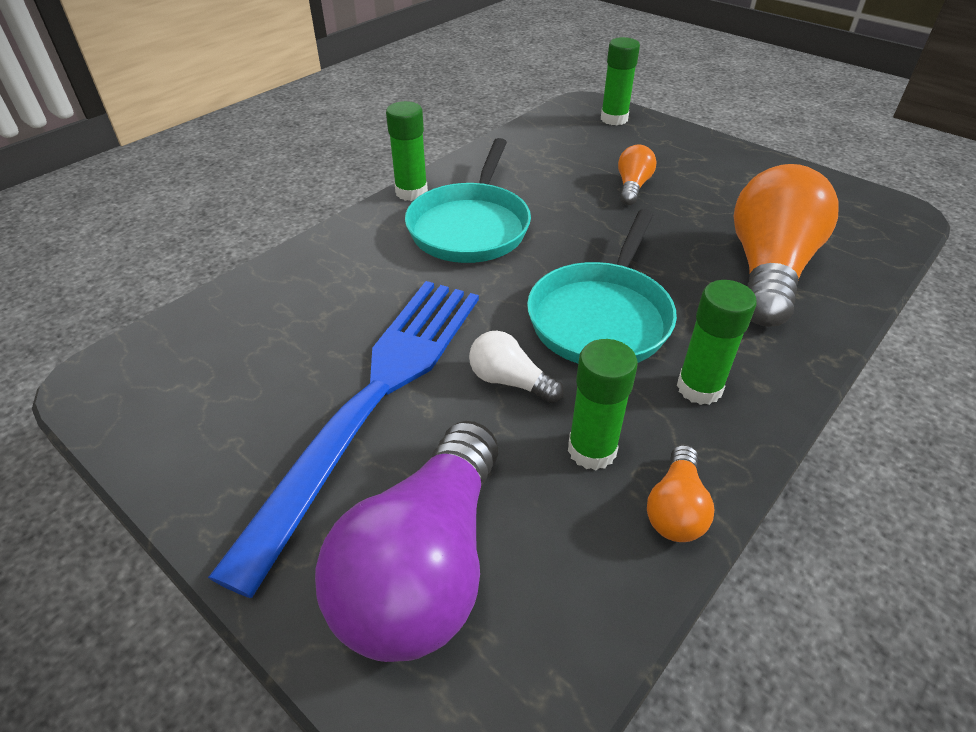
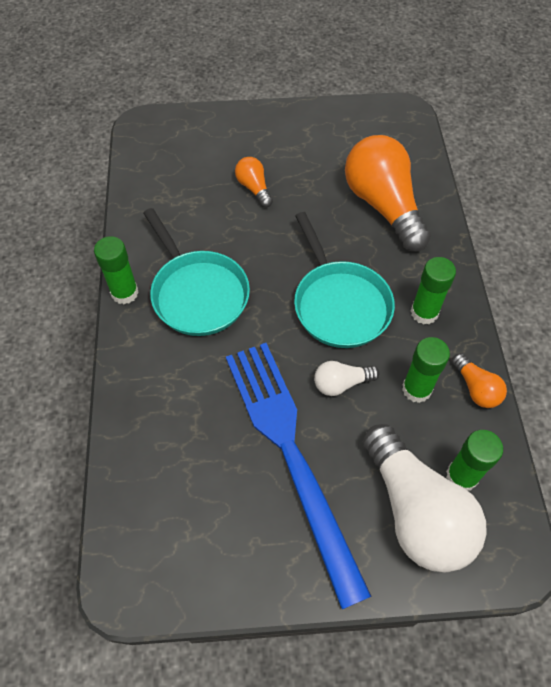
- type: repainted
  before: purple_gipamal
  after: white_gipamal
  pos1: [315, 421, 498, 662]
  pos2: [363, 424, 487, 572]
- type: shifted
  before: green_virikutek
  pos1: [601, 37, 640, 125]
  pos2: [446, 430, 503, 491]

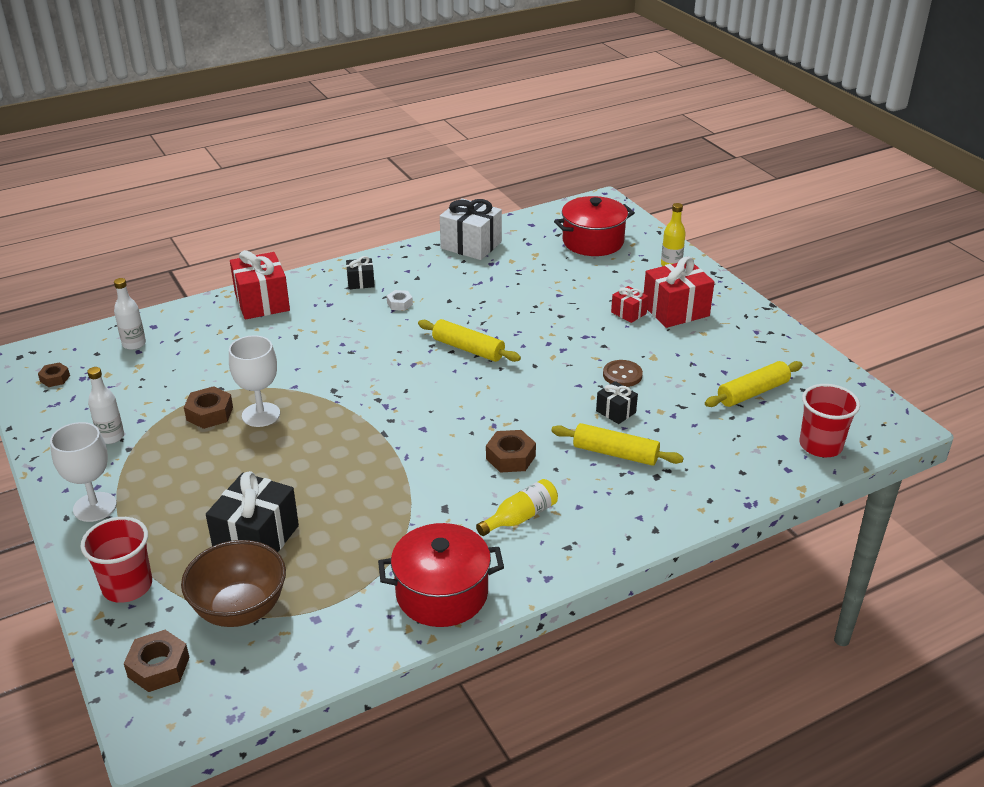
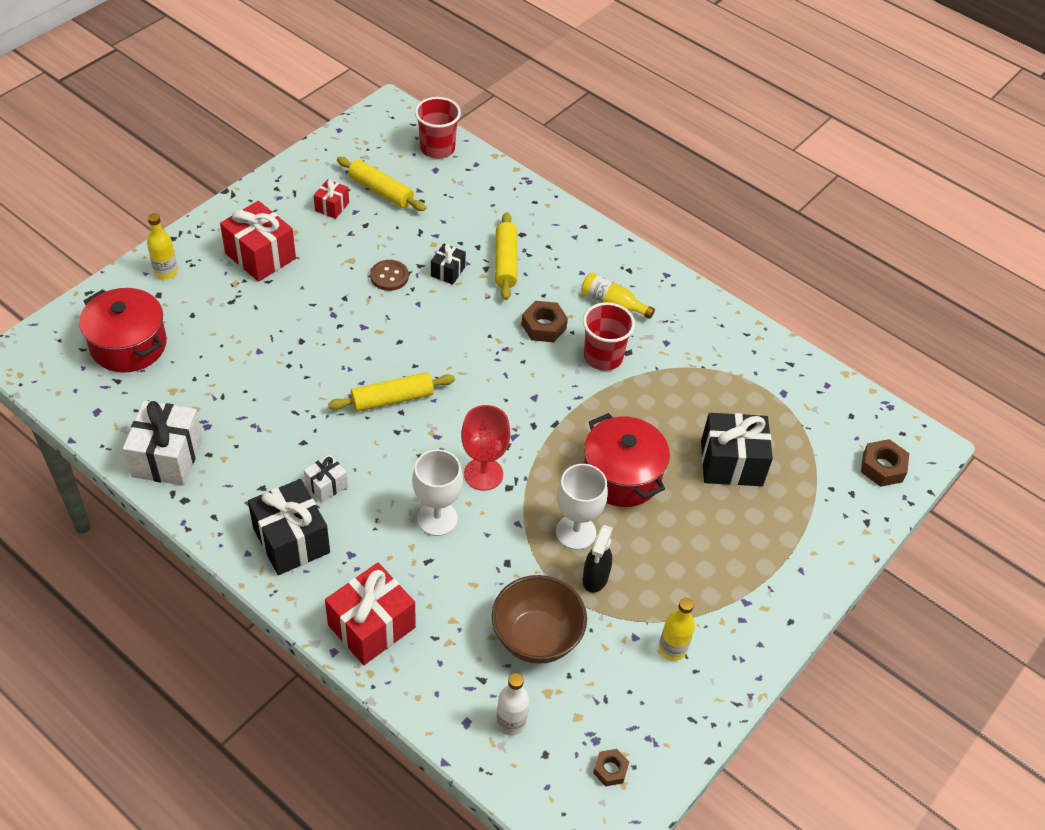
- type: scaled
  before: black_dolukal
  pos1: [346, 256, 375, 289]
  pos2: [248, 479, 330, 575]
  scale: 1.92
- type: swapped
  before: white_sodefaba
  after: white_dolukal
  pos1: [387, 290, 413, 311]
  pos2: [304, 454, 348, 502]
- type: shifted
  before: red_dolukal
  pos1: [611, 286, 648, 323]
  pos2: [314, 179, 349, 219]
- type: rotated
  before: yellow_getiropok
  pos1: [418, 319, 521, 362]
  pos2: [328, 372, 455, 412]
  turn: 60
- type: shifted
  before: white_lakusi
  pos1: [50, 422, 117, 522]
  pos2: [412, 449, 463, 536]
- type: new
  after: red_lakusi
  pos2: [461, 405, 510, 491]
- type: shifted
  before: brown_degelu
  pos1: [181, 540, 286, 627]
  pos2: [492, 575, 587, 664]
- type: shifted
  before: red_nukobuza
  pos1: [80, 517, 152, 603]
  pos2: [583, 302, 635, 371]
- type: swapped
  before: brown_sodefaba
  after: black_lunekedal
  pos1: [184, 386, 233, 429]
  pos2: [583, 525, 613, 593]
- type: shifted
  before: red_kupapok
  pos1: [378, 523, 504, 627]
  pos2: [584, 413, 670, 507]
- type: repainted
  before: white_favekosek
  after: yellow_favekosek
  pos1: [87, 367, 124, 444]
  pos2: [659, 598, 695, 661]

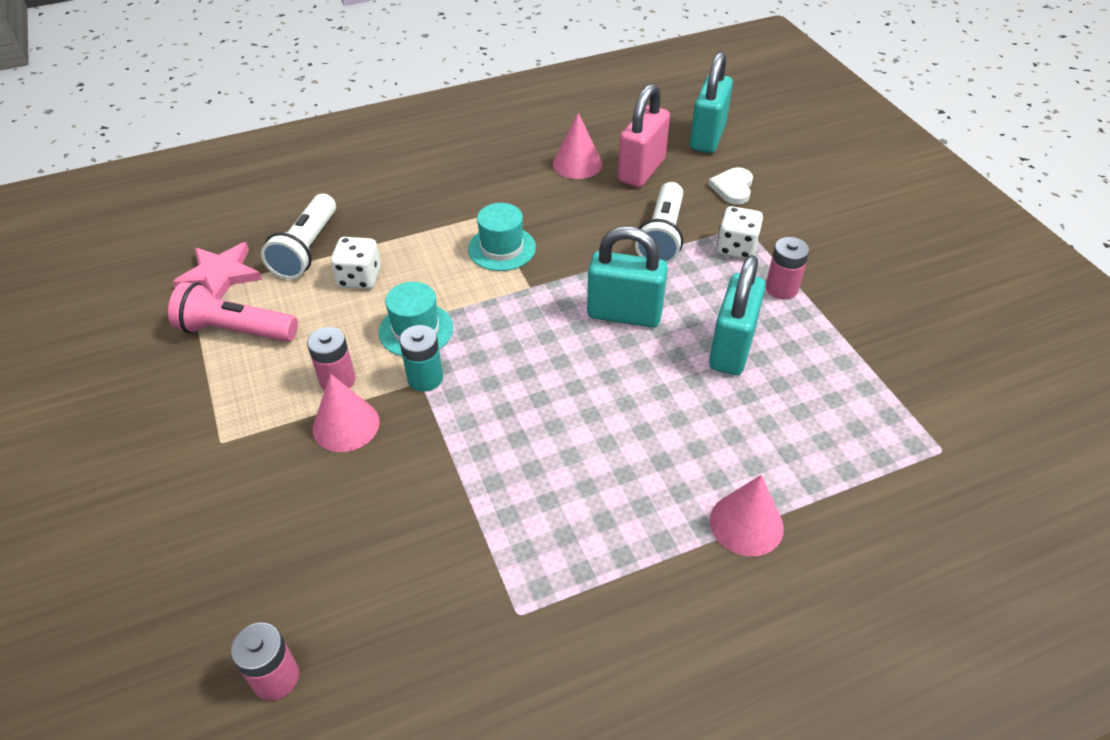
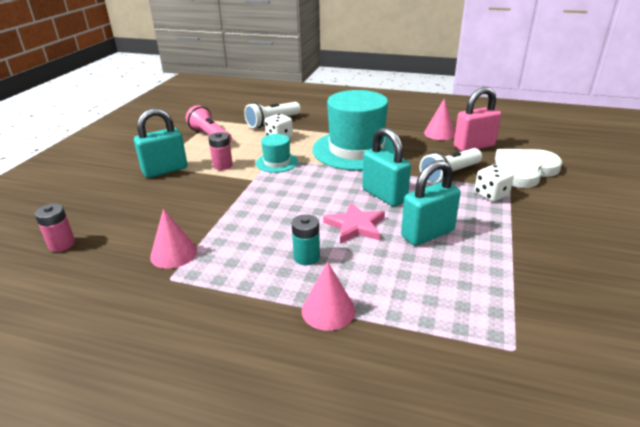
- type: shifted
  before: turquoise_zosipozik
  pos1: [690, 52, 733, 153]
  pos2: [134, 108, 187, 178]
- type: shifted
  before: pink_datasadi
  pos1: [313, 374, 380, 452]
  pos2: [150, 209, 197, 269]
- type: shifted
  before: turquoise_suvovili
  pos1: [399, 325, 443, 392]
  pos2: [292, 214, 320, 265]
- type: scaled
  before: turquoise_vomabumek
  pos1: [468, 203, 536, 271]
  pos2: [313, 90, 394, 171]
  scale: 2.16
- type: shifted
  before: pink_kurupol
  pos1: [173, 242, 262, 300]
  pos2: [323, 202, 385, 243]
- type: scaled
  before: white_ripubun
  pos1: [708, 167, 753, 205]
  pos2: [495, 149, 562, 188]
  scale: 2.0
- type: gone
  before: pink_suvovili
  pos1: [766, 237, 810, 299]

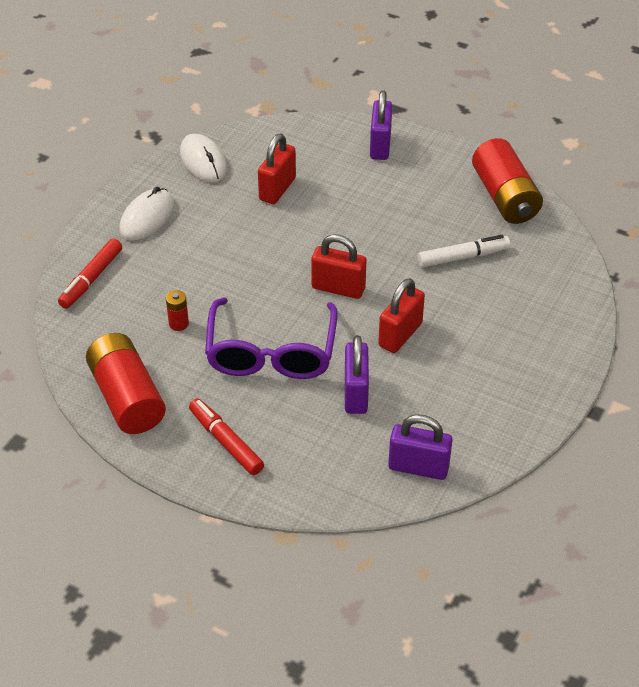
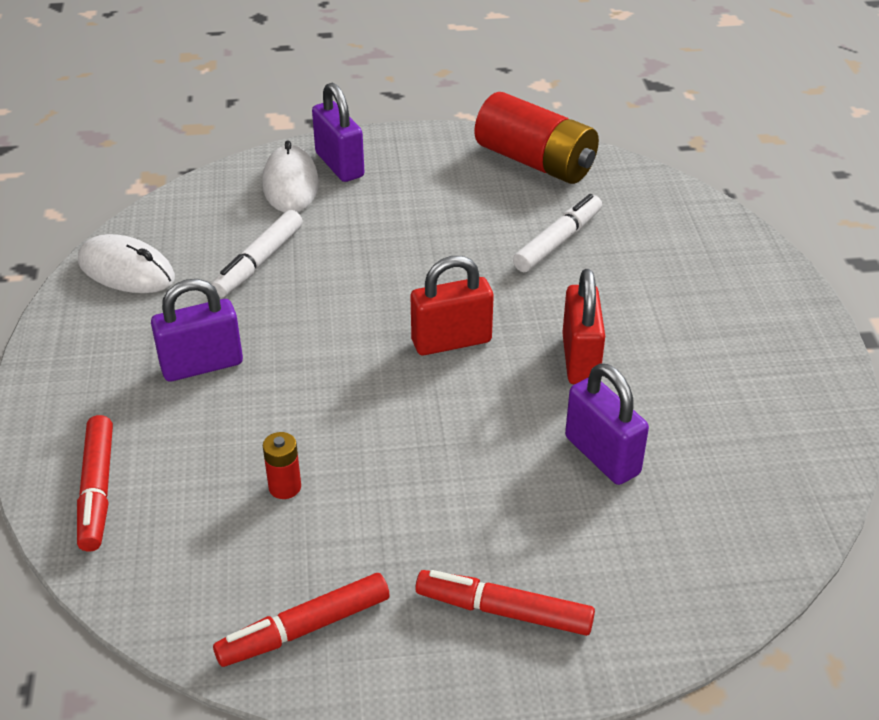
- type: shifted
  before: purple_zosipozik
  pos1: [388, 414, 452, 480]
  pos2: [151, 279, 243, 382]
- type: swapped
  before: red_zosipozik
  after: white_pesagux
  pos1: [258, 134, 296, 204]
  pos2: [212, 210, 303, 297]
- type: swapped
  before: red_suvovili
  after: red_pesagux
  pos1: [86, 333, 166, 434]
  pos2: [213, 573, 389, 667]
- type: shifted
  before: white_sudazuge
  pos1: [119, 187, 174, 241]
  pos2: [262, 140, 319, 213]
- type: gone
  before: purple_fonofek
  pos1: [205, 298, 338, 379]

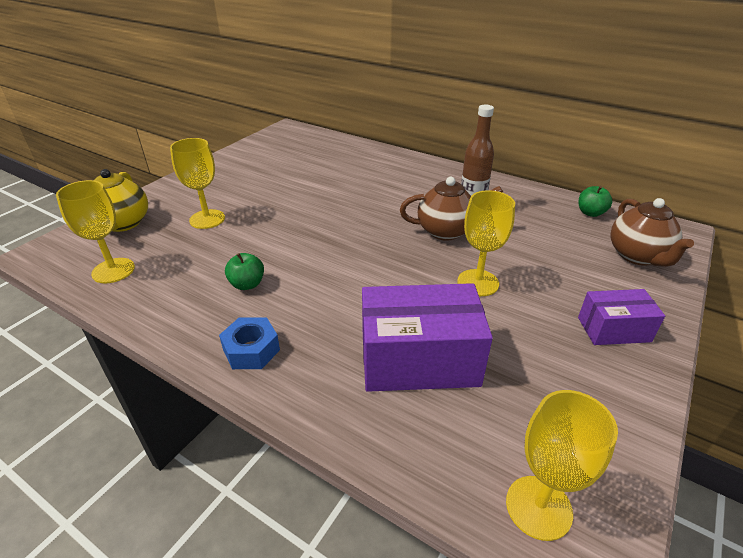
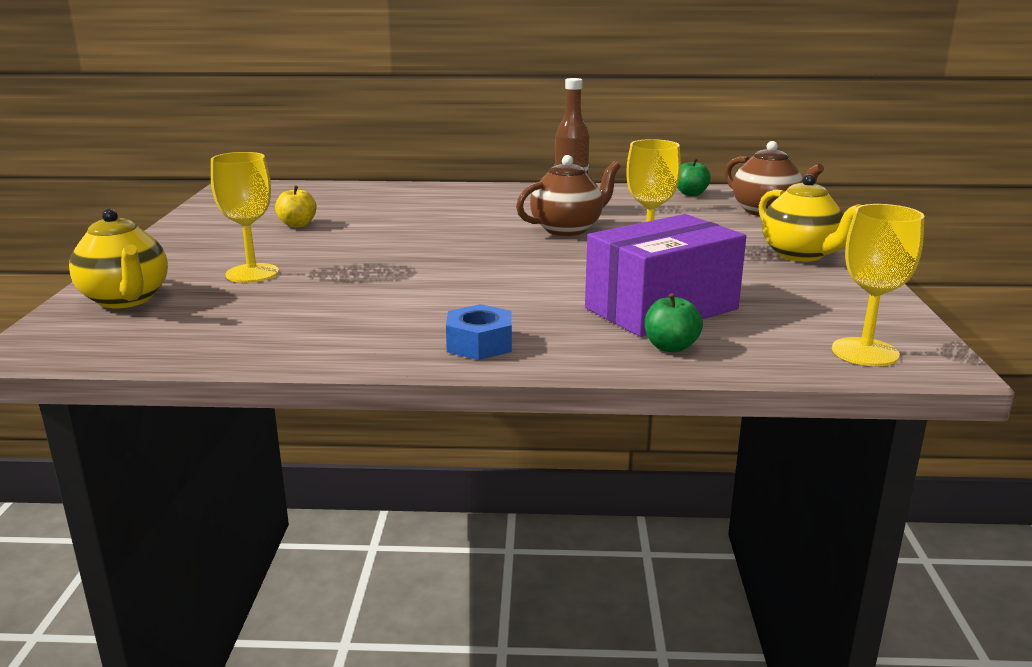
- type: new
  after: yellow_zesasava
  pos2: [275, 185, 316, 228]
- type: shifted
  before: green_zesasava
  pos1: [225, 253, 264, 290]
  pos2: [645, 293, 703, 353]
- type: swapped
  before: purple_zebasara
  after: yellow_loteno
  pos1: [578, 289, 665, 345]
  pos2: [759, 174, 861, 262]
- type: gone
  before: yellow_lakusi
  pos1: [56, 180, 135, 283]

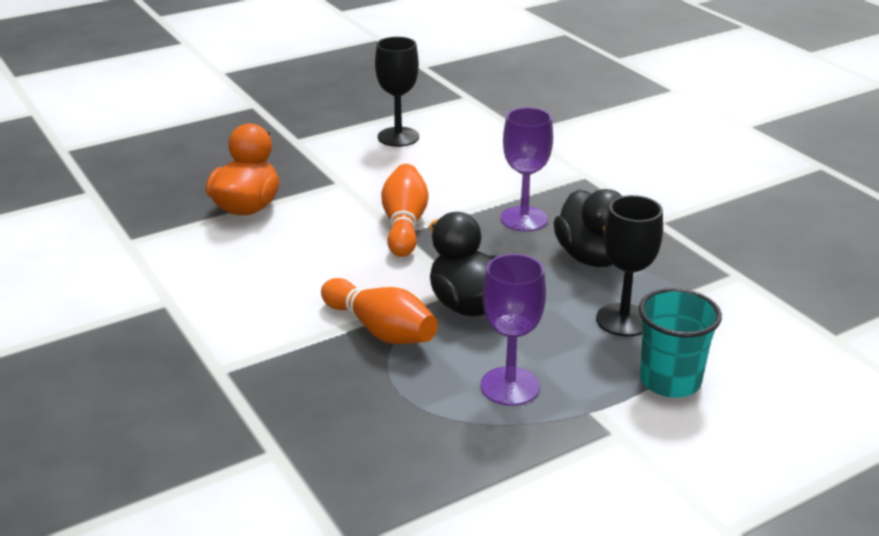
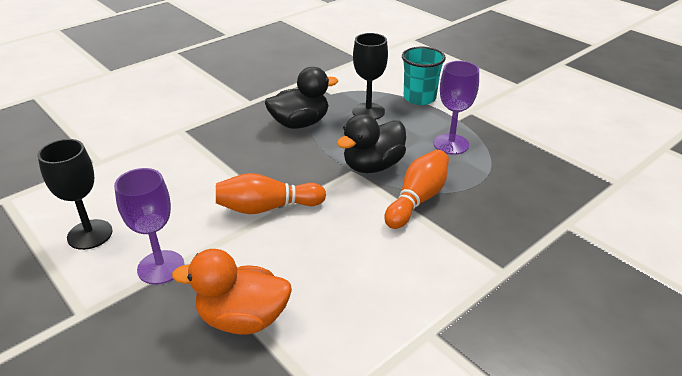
- type: shifted
  before: purple_lakusi
  pos1: [501, 107, 553, 232]
  pos2: [114, 168, 184, 285]

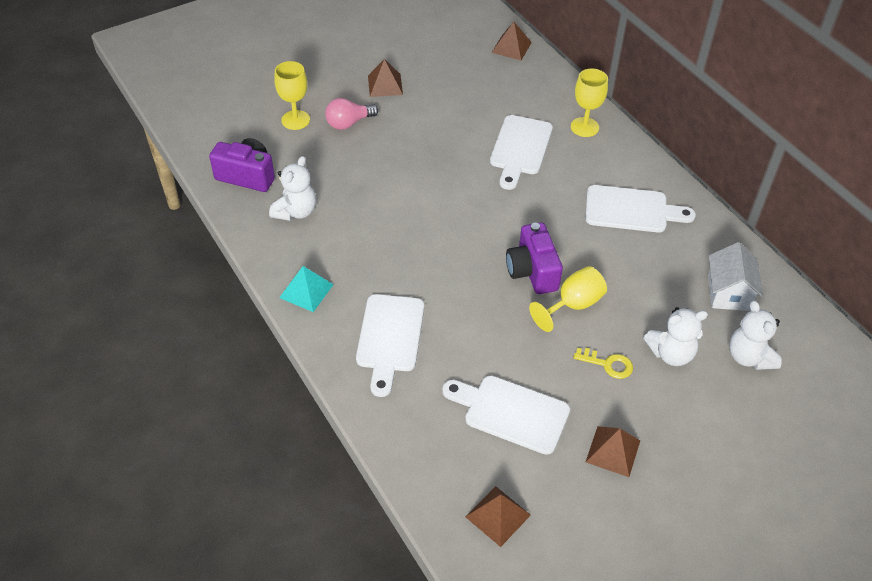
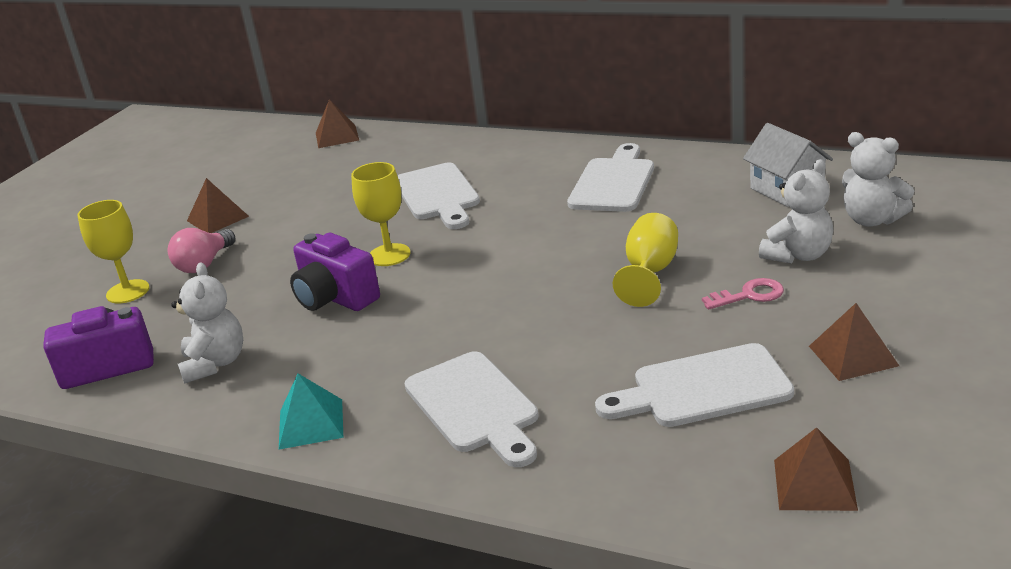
- type: shifted
  before: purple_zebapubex
  pos1: [506, 222, 563, 294]
  pos2: [290, 233, 380, 311]
- type: shifted
  before: yellow_lakusi
  pos1: [571, 68, 608, 137]
  pos2: [351, 162, 410, 266]
- type: rotated
  before: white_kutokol
  pos1: [585, 185, 696, 232]
  pos2: [567, 143, 654, 212]
  turn: -45
- type: repainted
  before: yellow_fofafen
  after: pink_fofafen
  pos1: [573, 348, 633, 379]
  pos2: [702, 278, 784, 310]

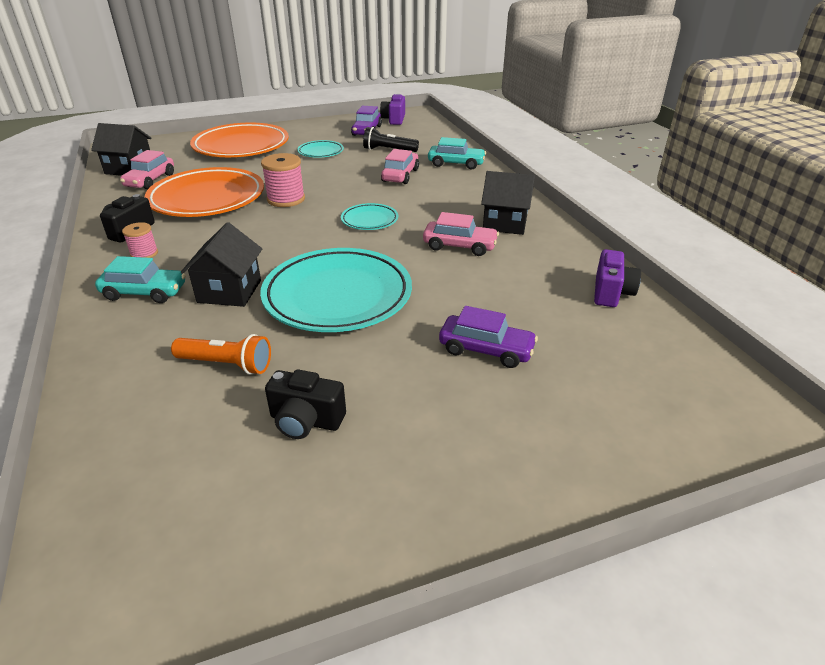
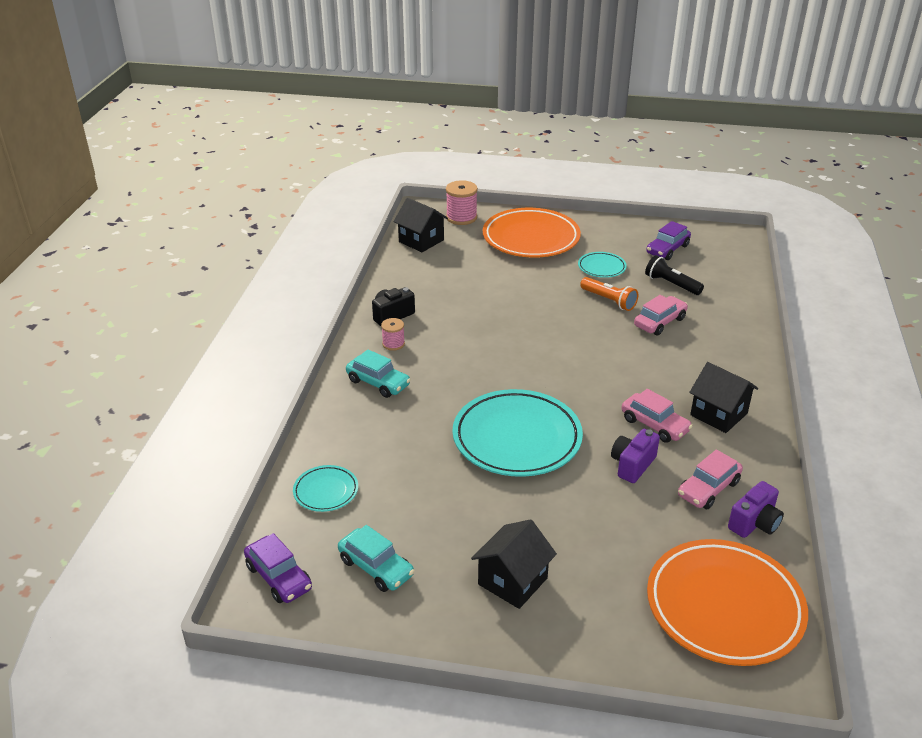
- type: shifted
  before: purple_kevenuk
  pos1: [439, 306, 538, 368]
  pos2: [244, 533, 312, 603]
- type: shifted
  before: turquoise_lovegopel
  pos1: [341, 203, 398, 230]
  pos2: [293, 465, 358, 512]
- type: shifted
  before: turquoise_kevenuk
  pos1: [428, 137, 486, 169]
  pos2: [338, 525, 415, 592]
- type: shifted
  before: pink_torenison
  pos1: [261, 153, 305, 207]
  pos2: [446, 180, 478, 225]
- type: shifted
  before: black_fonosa
  pos1: [181, 222, 262, 307]
  pos2: [471, 519, 557, 609]
- type: shifted
  before: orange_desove
  pos1: [171, 334, 271, 375]
  pos2: [580, 277, 638, 311]
- type: shifted
  before: purple_zebapubex
  pos1: [380, 94, 405, 125]
  pos2: [611, 429, 660, 483]
- type: shifted
  before: orange_lovegopel
  pos1: [145, 167, 264, 217]
  pos2: [647, 539, 808, 666]
- type: shifted
  before: pink_kevenuk
  pos1: [120, 150, 174, 189]
  pos2: [678, 449, 743, 509]
- type: gone
  before: black_zebapubex
  pos1: [265, 369, 346, 439]

